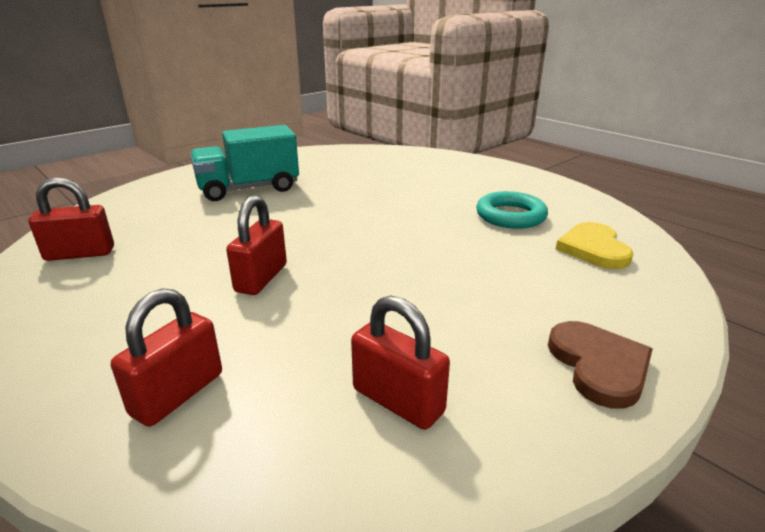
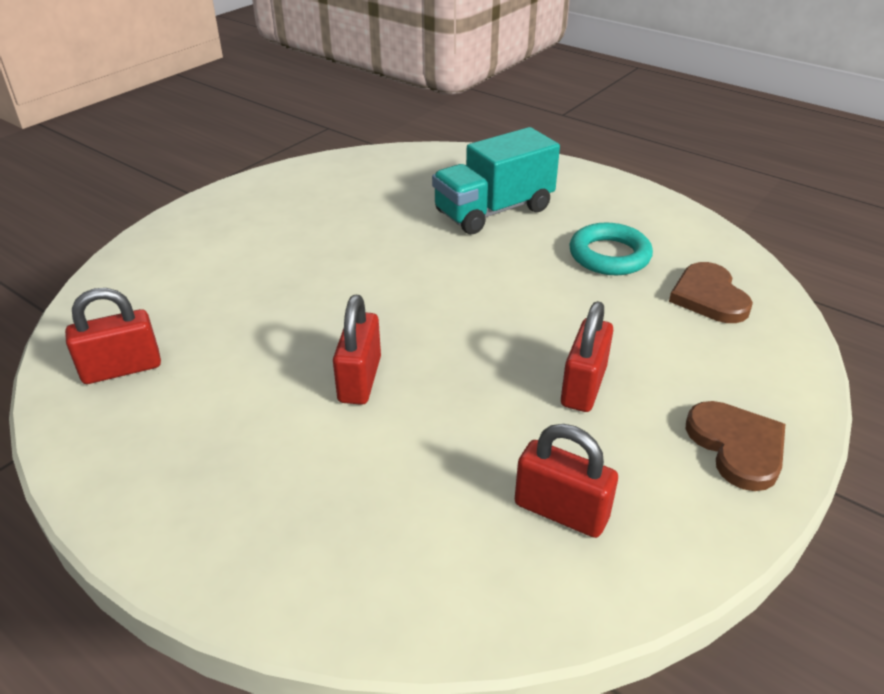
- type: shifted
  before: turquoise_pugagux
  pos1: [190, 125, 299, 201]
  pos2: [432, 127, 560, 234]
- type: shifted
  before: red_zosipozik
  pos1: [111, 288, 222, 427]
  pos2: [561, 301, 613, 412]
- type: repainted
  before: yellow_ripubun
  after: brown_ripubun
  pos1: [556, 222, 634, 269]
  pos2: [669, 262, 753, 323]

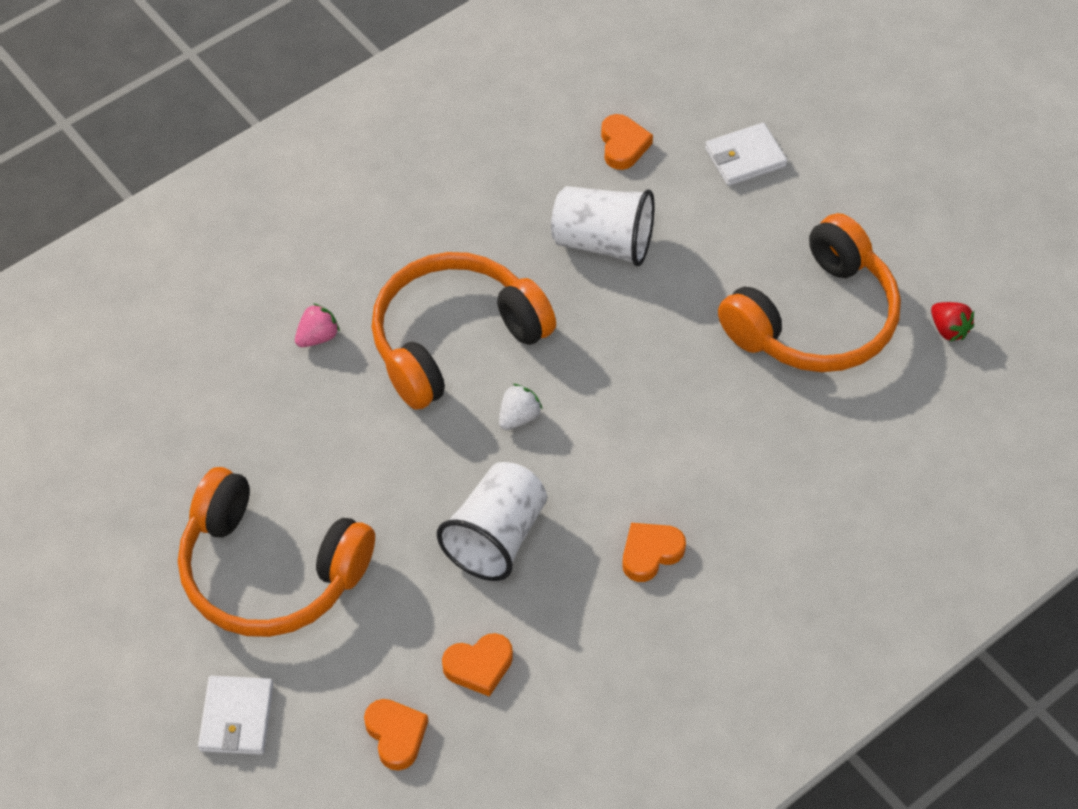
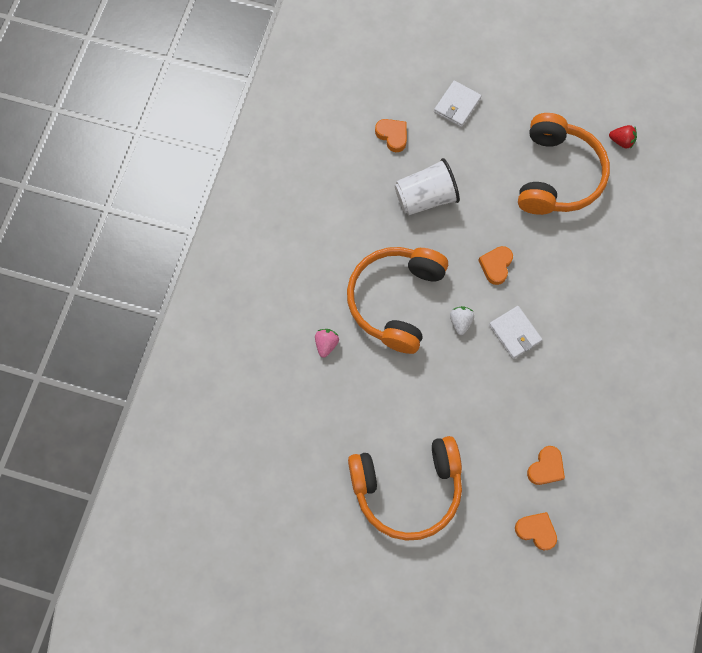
- type: shifted
  before: orange_ripubun
  pos1: [622, 523, 686, 582]
  pos2: [478, 246, 513, 285]
- type: shifted
  before: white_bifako
  pos1: [198, 676, 273, 755]
  pos2: [489, 306, 542, 359]
- type: gone
  before: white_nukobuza
  pos1: [437, 462, 547, 581]

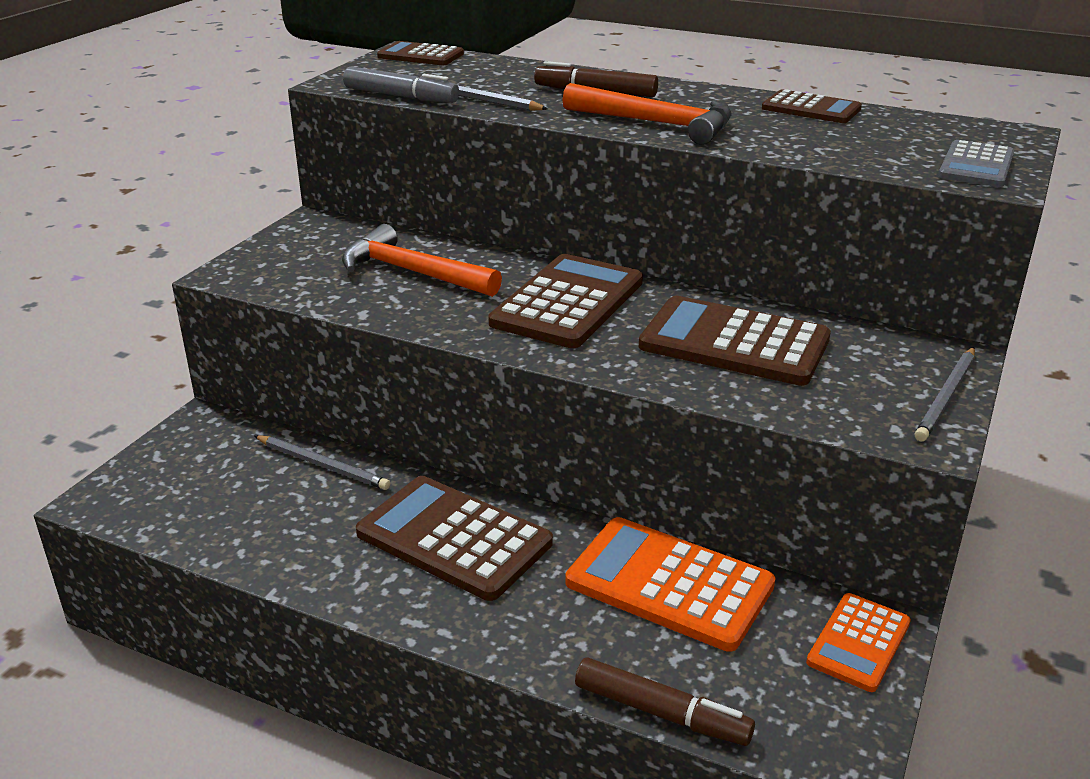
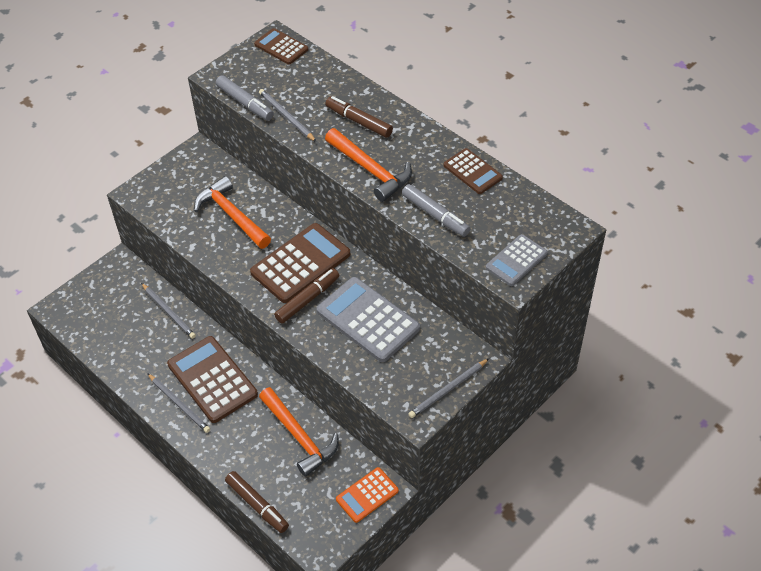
- type: new
  after: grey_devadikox
  pos2: [147, 373, 210, 433]
- type: swapped
  before: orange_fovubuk
  after: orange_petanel
  pos1: [565, 517, 775, 652]
  pos2: [259, 387, 339, 477]
- type: new
  after: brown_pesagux
  pos2: [274, 268, 339, 324]
- type: repainted
  before: brown_fovubuk
  after: grey_fovubuk
  pos1: [639, 296, 831, 386]
  pos2: [317, 277, 420, 362]
- type: new
  after: grey_pesagux
  pos2: [402, 184, 470, 237]

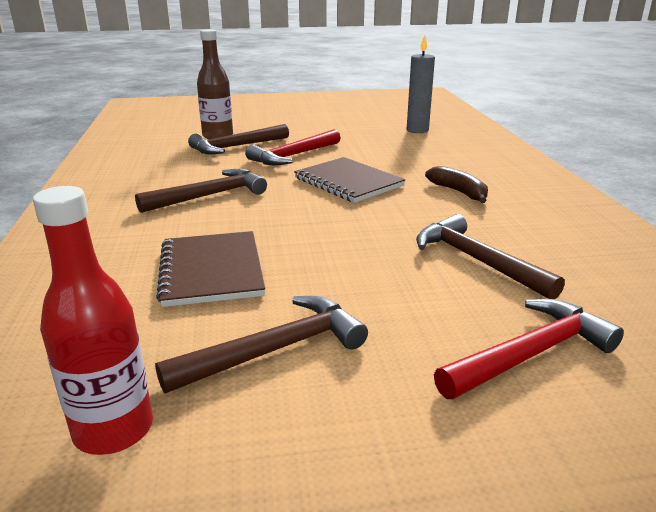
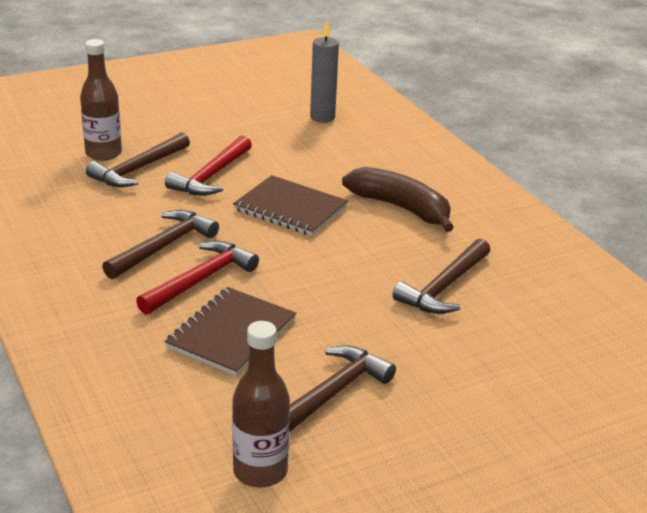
- type: shifted
  before: red_petanel
  pos1: [434, 299, 624, 399]
  pos2: [136, 241, 259, 315]
- type: rotated
  before: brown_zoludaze
  pos1: [156, 231, 265, 307]
  pos2: [164, 287, 296, 376]
  turn: 60
- type: repainted
  before: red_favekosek
  after: brown_favekosek
  pos1: [33, 186, 153, 455]
  pos2: [232, 321, 290, 487]
- type: scaled
  before: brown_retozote
  pos1: [425, 166, 488, 203]
  pos2: [342, 167, 454, 232]
  scale: 1.62
- type: rotated
  before: brown_petanel
  pos1: [416, 214, 565, 299]
  pos2: [392, 239, 490, 314]
  turn: -90

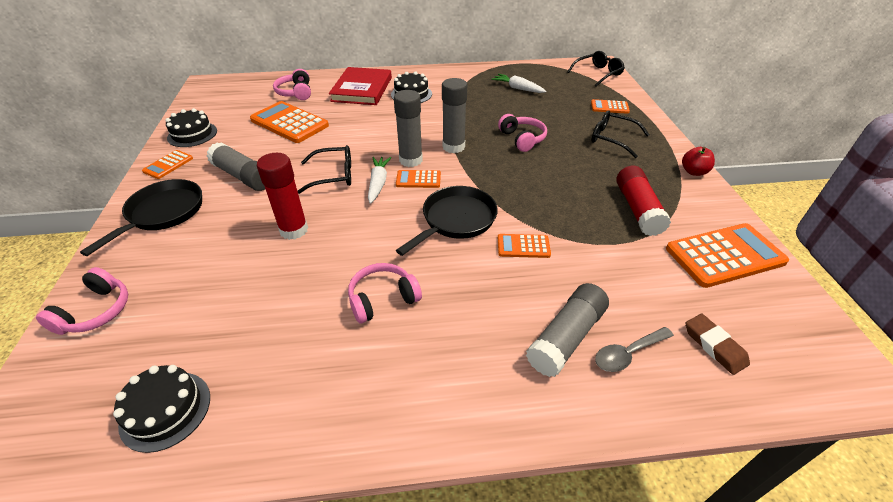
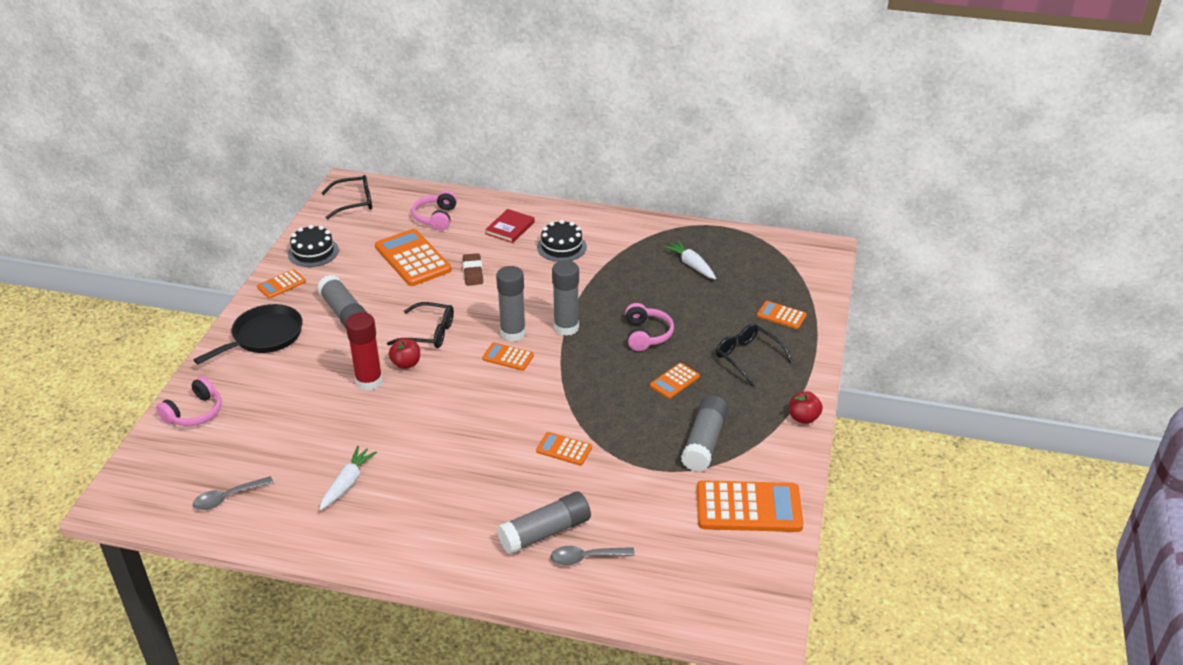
- type: swapped
  before: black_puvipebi
  after: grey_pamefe
  pos1: [113, 365, 210, 453]
  pos2: [193, 476, 274, 510]
- type: shifted
  before: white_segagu
  pos1: [368, 157, 391, 204]
  pos2: [319, 446, 377, 510]
- type: shifted
  before: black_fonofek
  pos1: [567, 51, 625, 87]
  pos2: [322, 175, 372, 219]
- type: new
  after: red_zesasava
  pos2: [389, 338, 420, 369]
- type: shifted
  before: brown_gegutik
  pos1: [686, 314, 750, 375]
  pos2: [463, 253, 483, 285]
- type: scaled
  before: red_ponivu
  pos1: [329, 67, 392, 105]
  pos2: [485, 209, 535, 243]
  scale: 0.58
- type: new
  after: orange_fovubuk
  pos2: [650, 363, 700, 399]
- type: repainted
  before: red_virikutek
  after: grey_virikutek
  pos1: [616, 166, 671, 236]
  pos2: [681, 395, 728, 472]
- type: gone
  before: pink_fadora
  pos1: [348, 263, 422, 323]
- type: gone
  before: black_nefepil
  pos1: [396, 186, 498, 256]

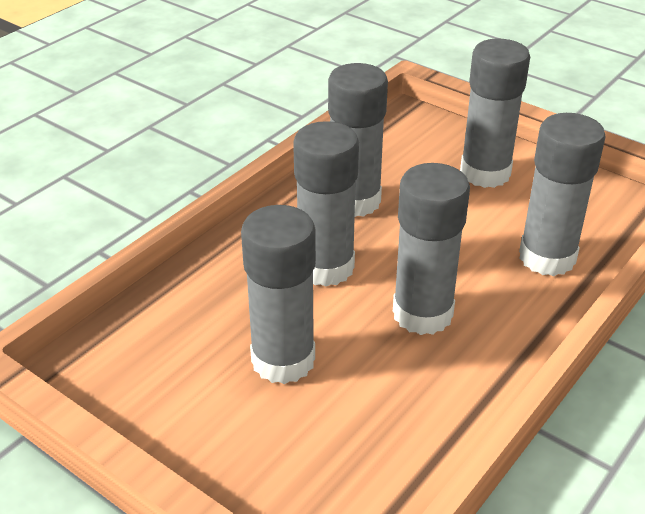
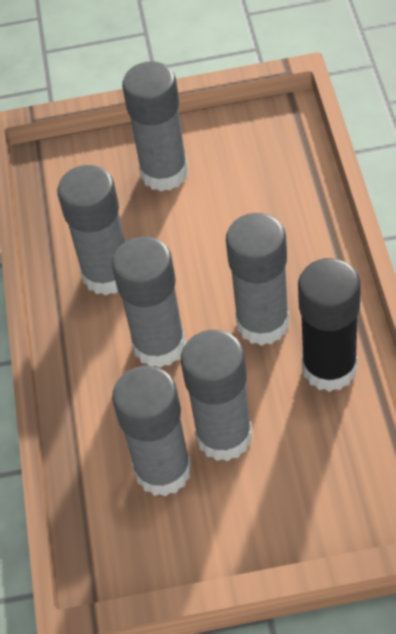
- type: shifted
  before: grey_virikutek
  pos1: [519, 113, 606, 276]
  pos2: [112, 366, 192, 497]
- type: new
  after: black_virikutek
  pos2: [298, 258, 361, 392]

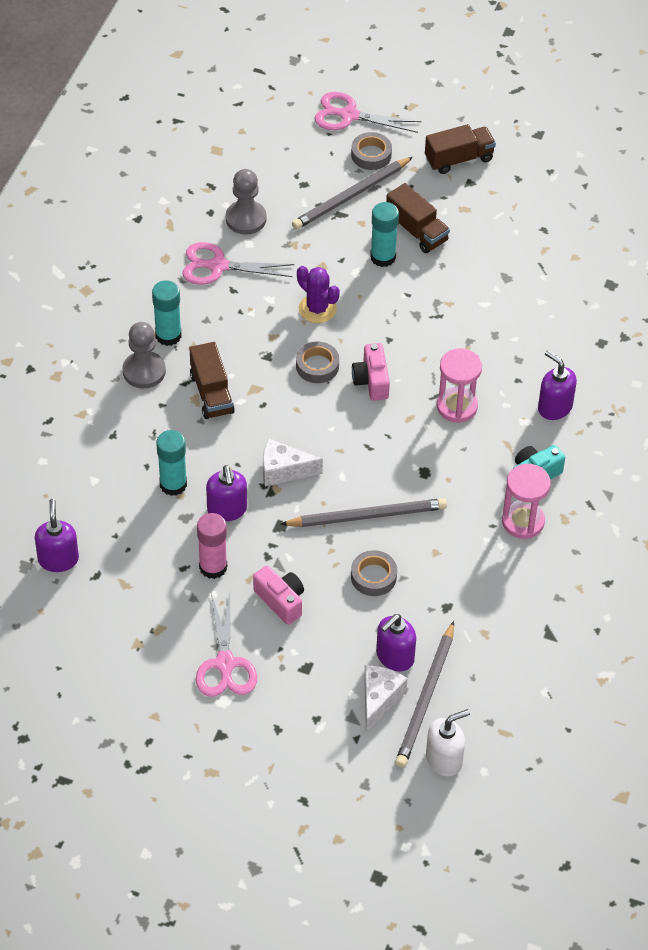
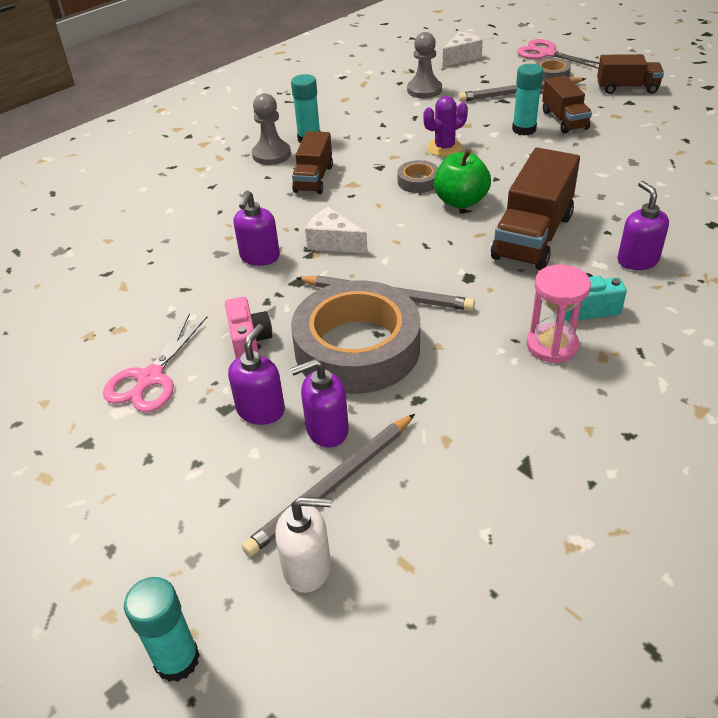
- type: shifted
  before: turquoise_virikutek
  pos1: [156, 430, 187, 496]
  pos2: [124, 577, 200, 682]
- type: shifted
  before: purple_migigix
  pos1: [35, 499, 79, 572]
  pos2: [228, 324, 285, 425]
- type: scaled
  before: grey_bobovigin
  pos1: [351, 550, 397, 596]
  pos2: [291, 280, 420, 394]
  scale: 2.37
- type: rotated
  before: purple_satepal
  pos1: [297, 266, 340, 323]
  pos2: [423, 96, 468, 157]
  turn: 75
- type: swapped
  before: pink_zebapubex
  after: green_zesasava
  pos1: [352, 343, 390, 401]
  pos2: [434, 149, 491, 209]
- type: shifted
  before: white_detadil
  pos1: [364, 665, 408, 733]
  pos2: [443, 31, 483, 67]
- type: swapped
  before: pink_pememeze
  after: brown_pugagux
  pos1: [437, 348, 482, 423]
  pos2: [491, 147, 580, 270]
- type: gone
  before: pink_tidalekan
  pos1: [182, 242, 294, 285]
- type: gone
  before: pink_virikutek
  pos1: [197, 513, 227, 579]

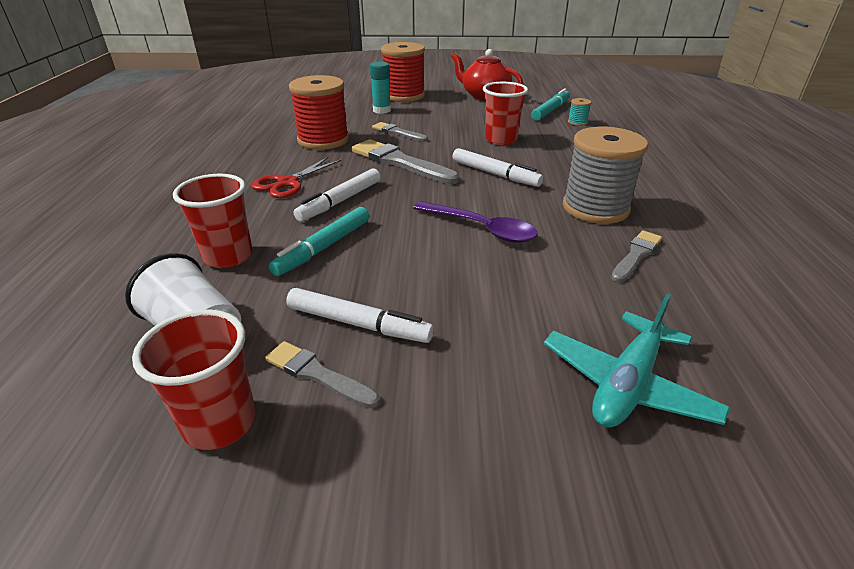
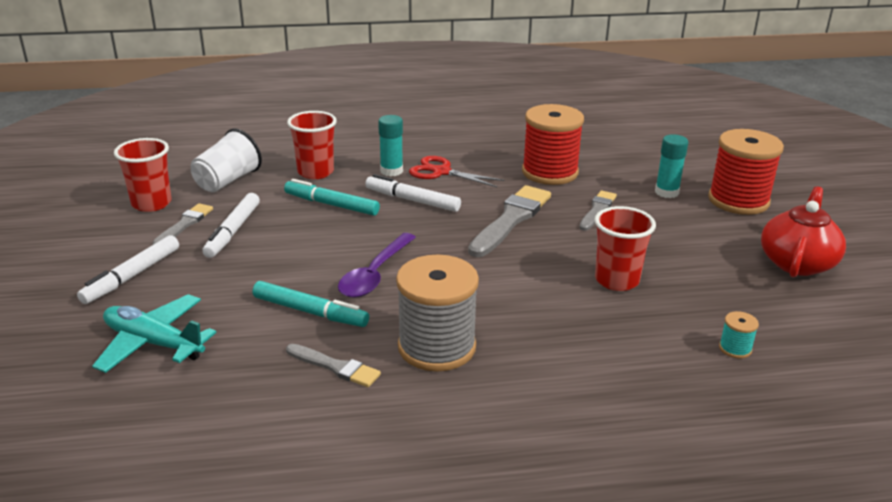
- type: shifted
  before: white_pesagux
  pos1: [452, 148, 543, 187]
  pos2: [77, 235, 179, 304]
- type: shifted
  before: turquoise_pesagux
  pos1: [531, 88, 570, 121]
  pos2: [253, 281, 369, 327]
- type: new
  after: turquoise_virikutek
  pos2: [378, 115, 403, 176]

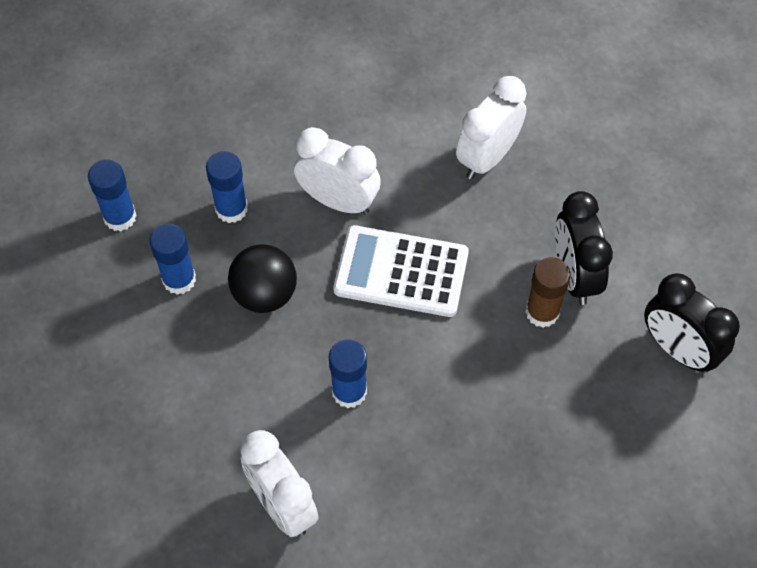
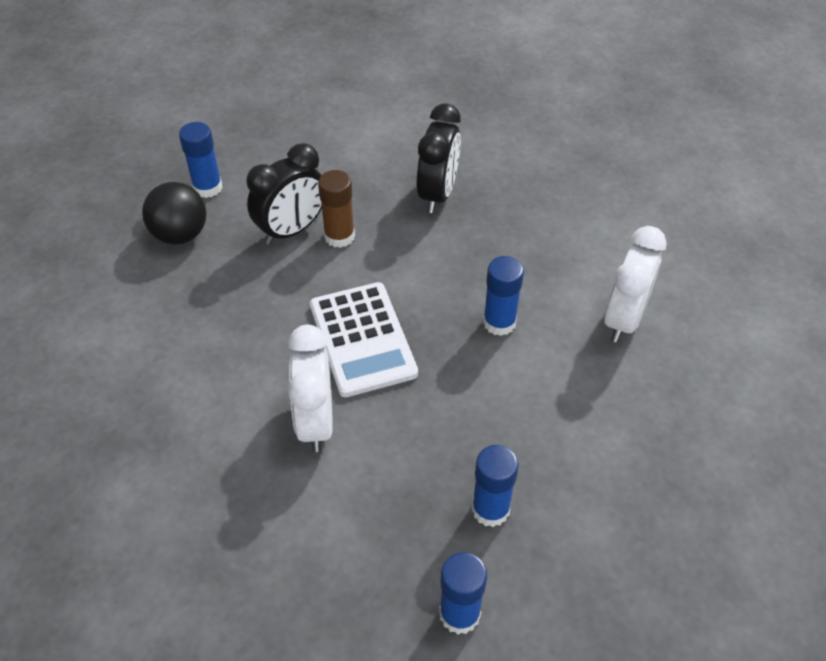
- type: shifted
  before: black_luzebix
  pos1: [228, 244, 297, 313]
  pos2: [142, 182, 206, 245]
- type: shifted
  before: blue_virikutek
  pos1: [206, 151, 248, 223]
  pos2: [179, 122, 222, 198]
- type: shifted
  before: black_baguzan
  pos1: [644, 273, 740, 373]
  pos2: [417, 103, 461, 213]
- type: gone
  before: white_baguzan
  pos1: [456, 76, 526, 179]

